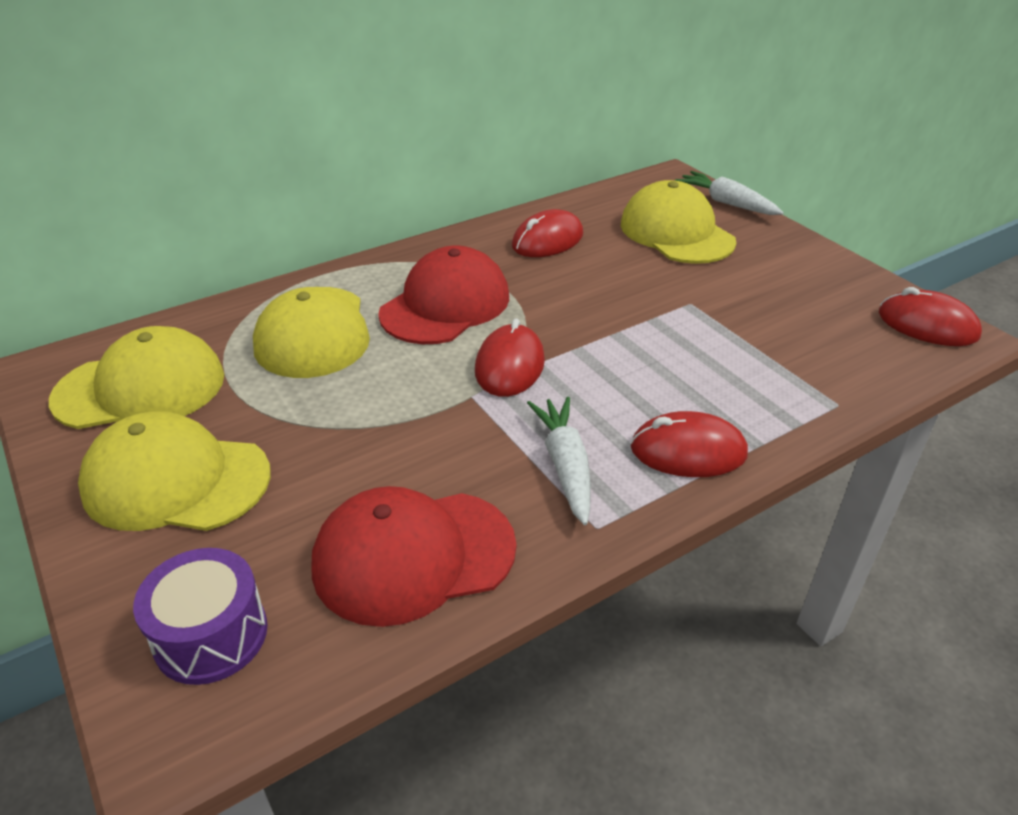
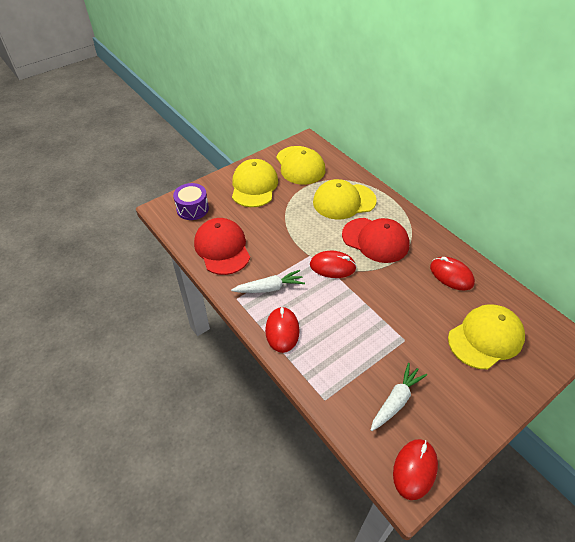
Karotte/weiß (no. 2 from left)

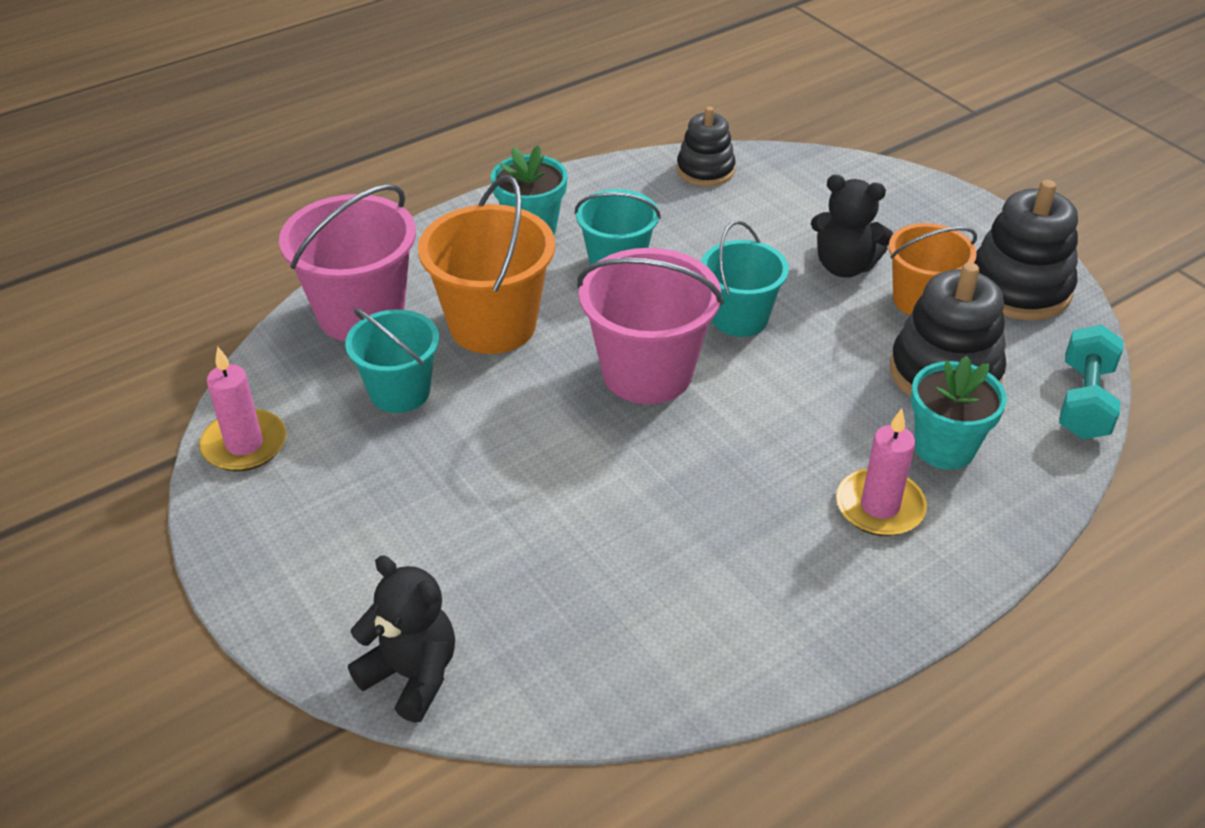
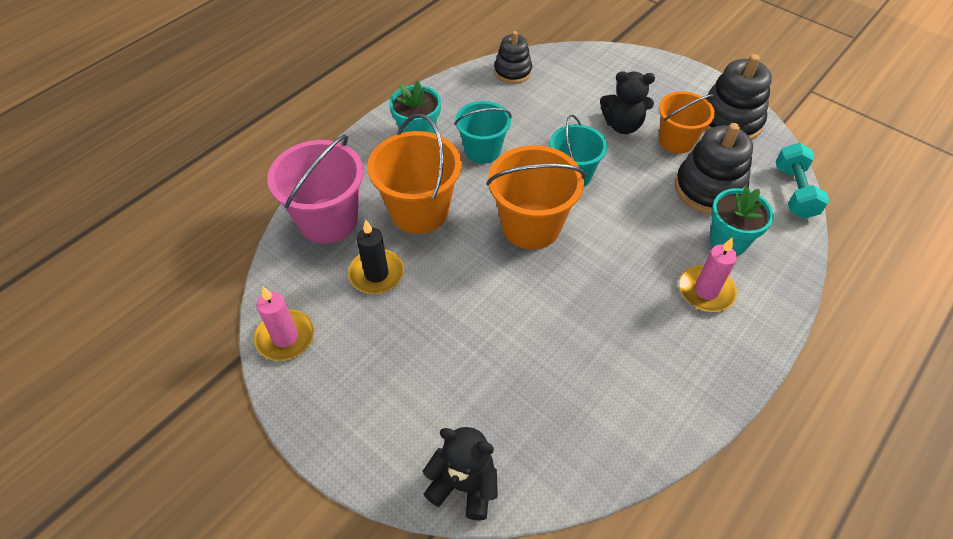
Kerze/schwarz
Eimer/orange (no. 2 from left)

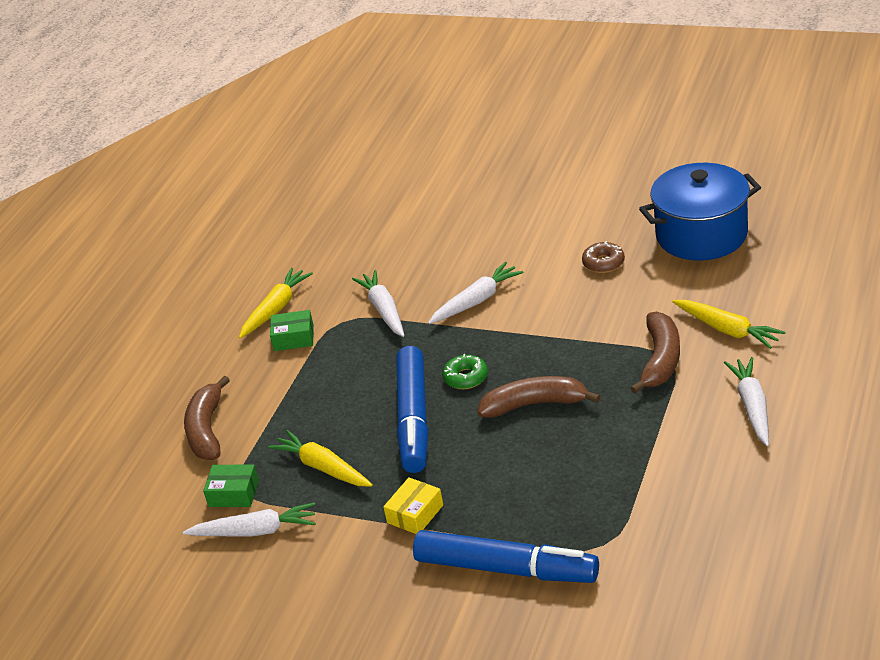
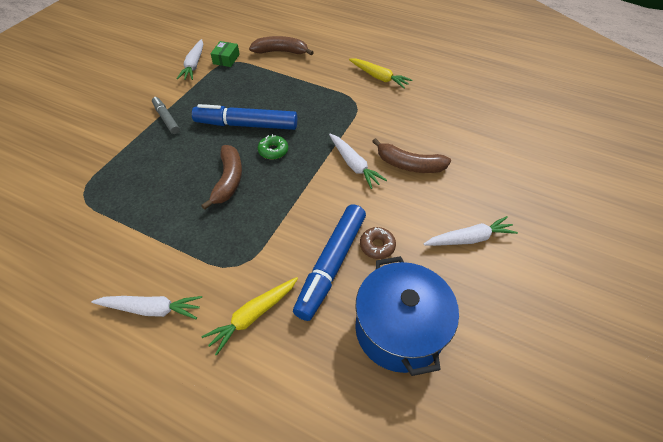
Karotte/gelb (no. 2 from left in the first image)
Schachtel/grün (no. 2 from left in the first image)
Karotte/weiß (no. 4 from left)
Filzstift/blau (no. 2 from left)
Banane/braun (no. 3 from left)
Filzstift/grau

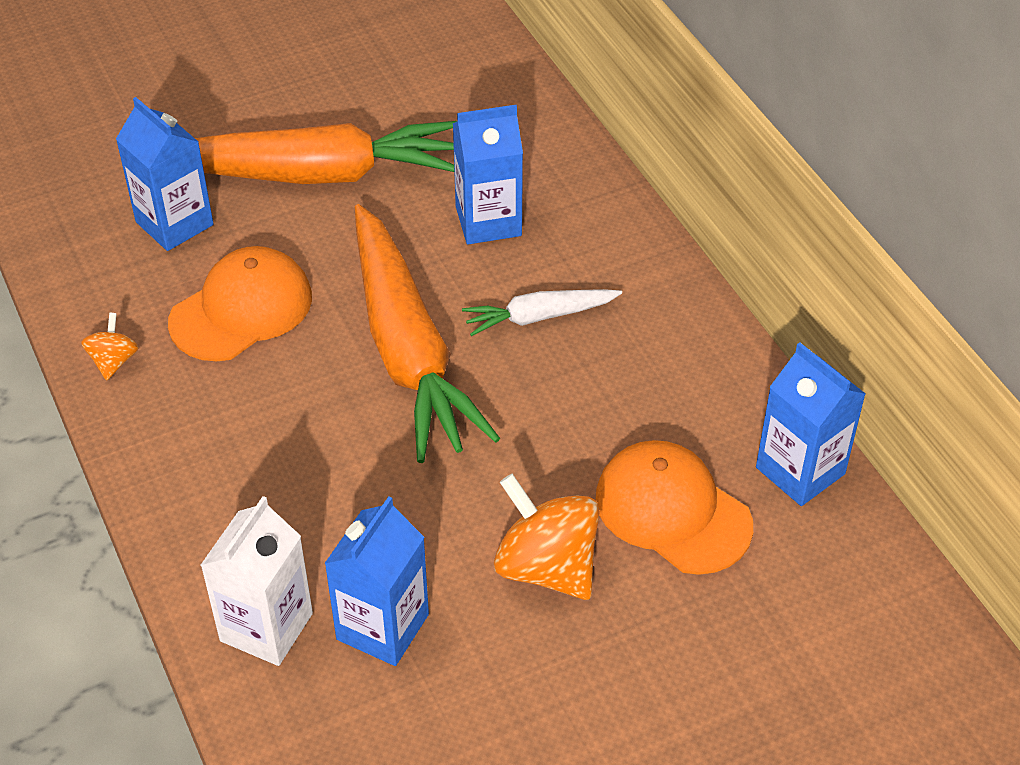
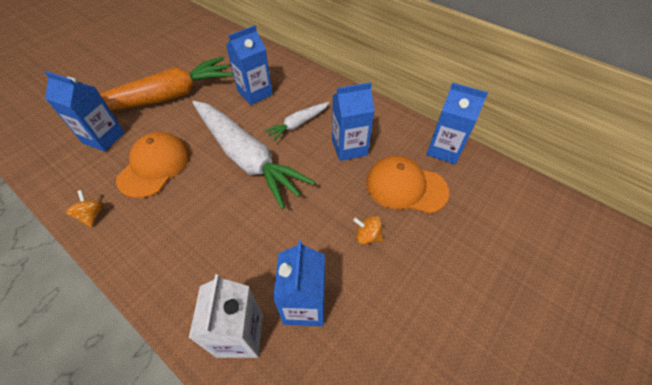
Getränkekarton/blau (no. 4 from left)
Karotte/weiß (no. 1 from left)
Kreisel/orange (no. 2 from left)

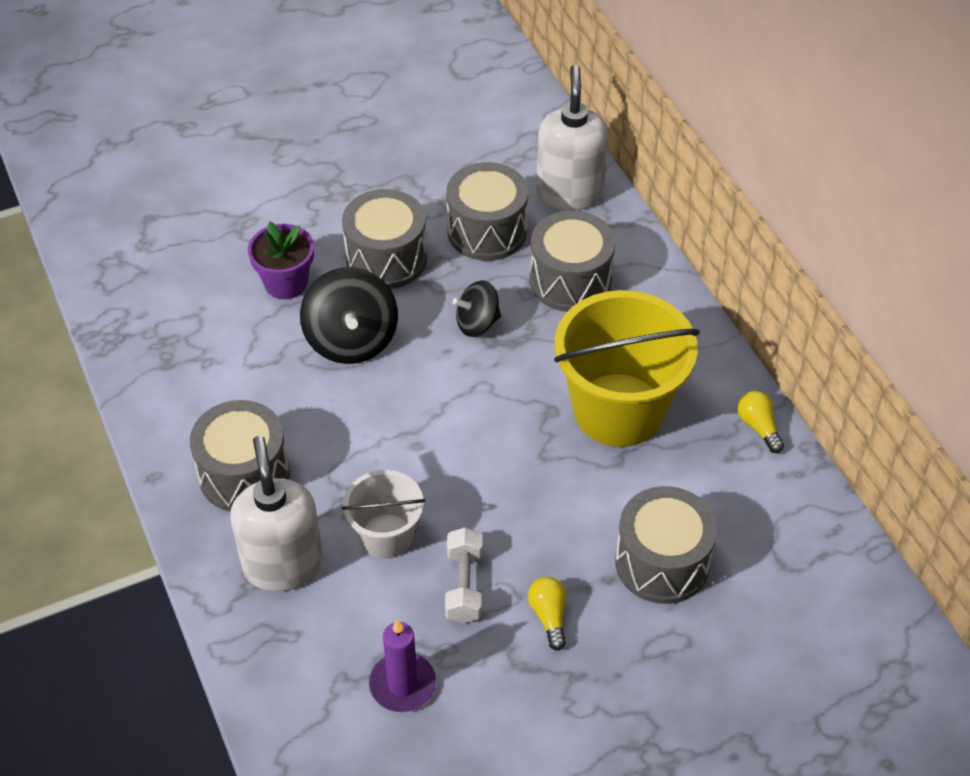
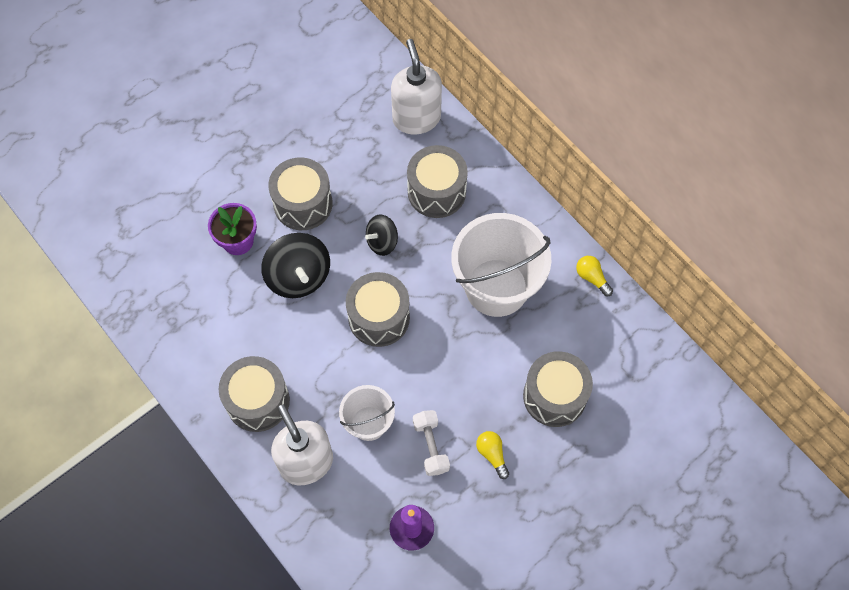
Trommel/grau (no. 3 from left)
Eimer/weiß (no. 2 from left)

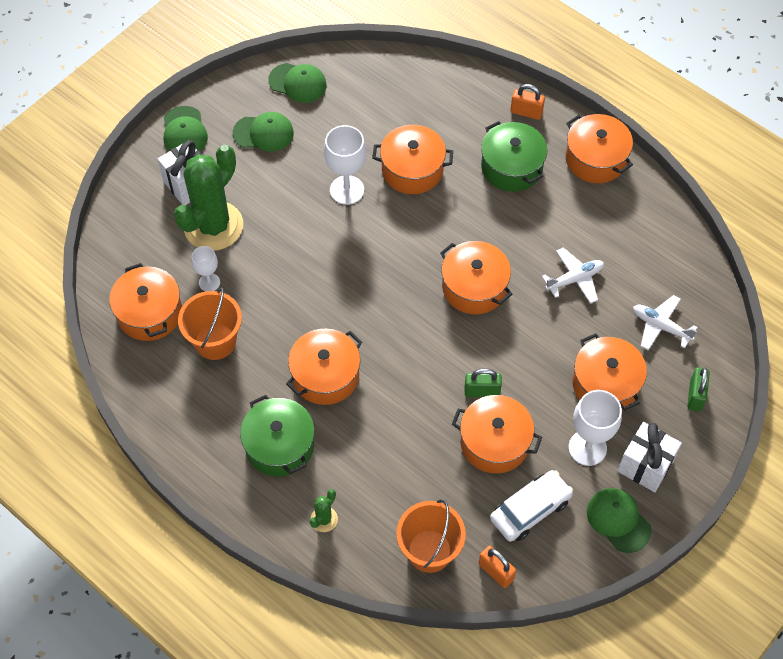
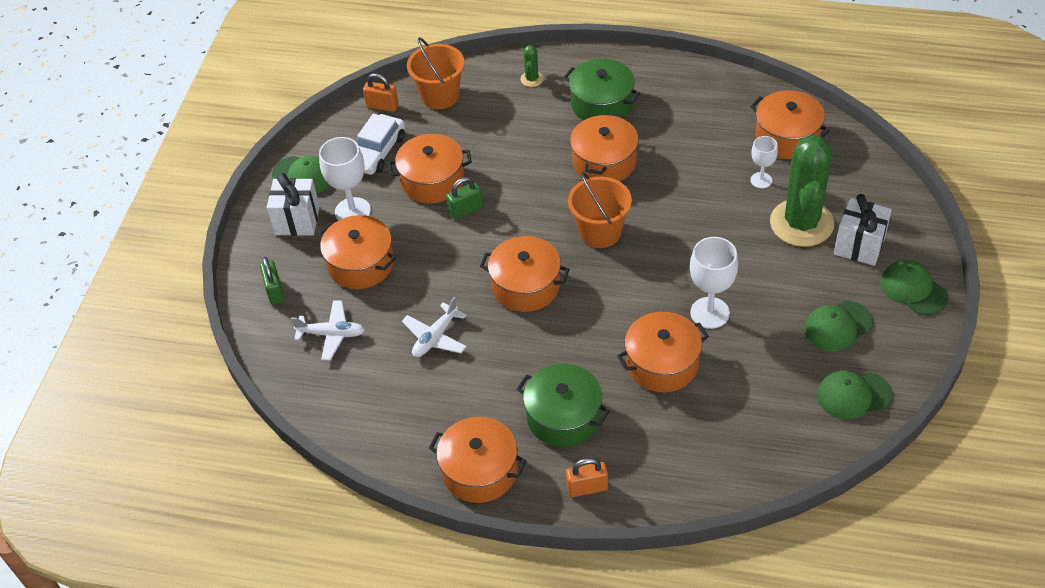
Eimer/orange (no. 2 from left)

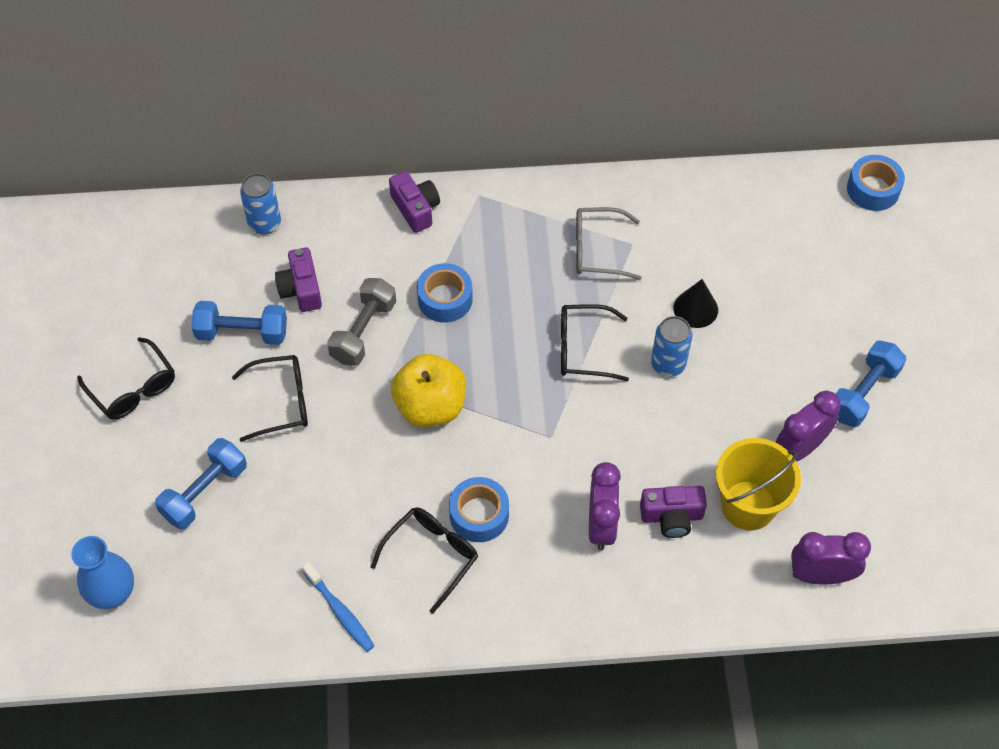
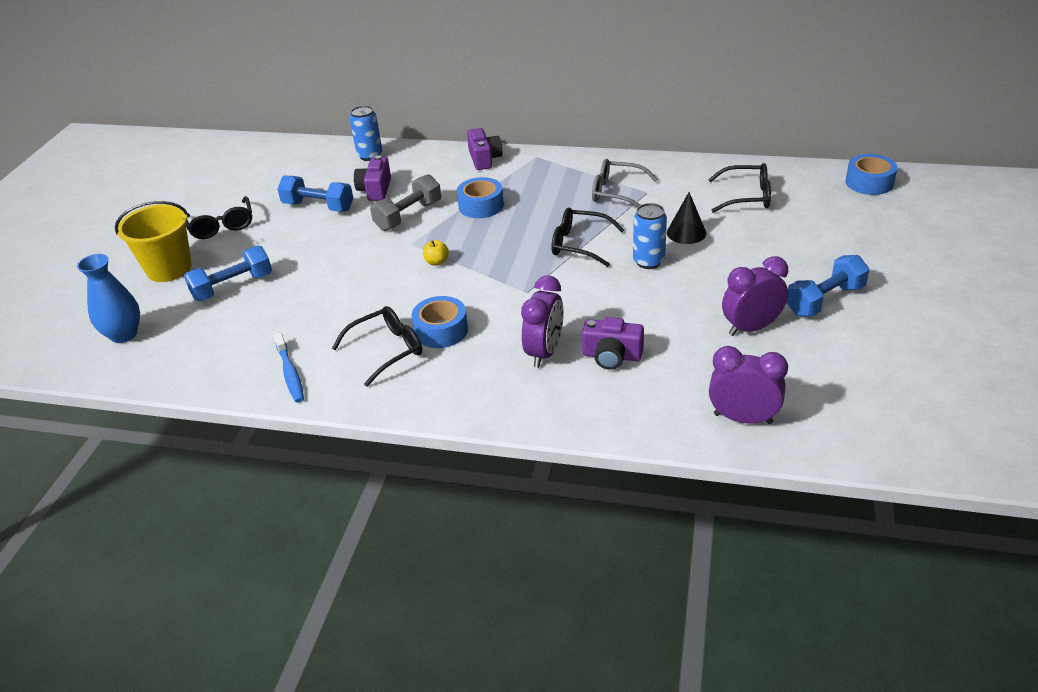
Brille/schwarz (no. 4 from left)
Eimer/gelb
Apfel/gelb

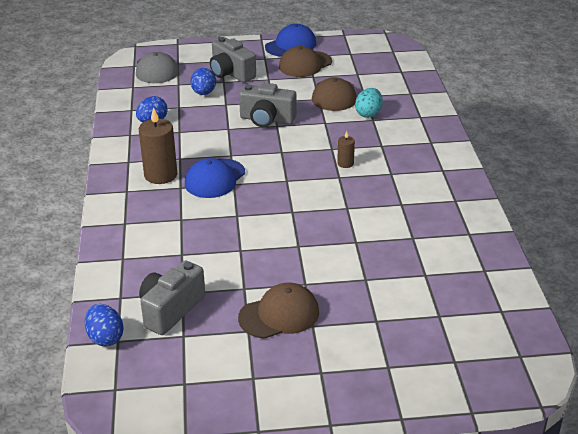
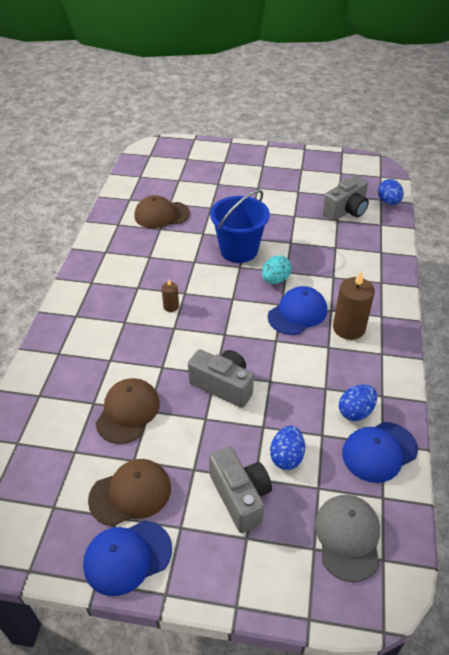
Eimer/blau
Kappe/blau (no. 3 from left)
Kappe/braun (no. 3 from left)
Ei/türkis

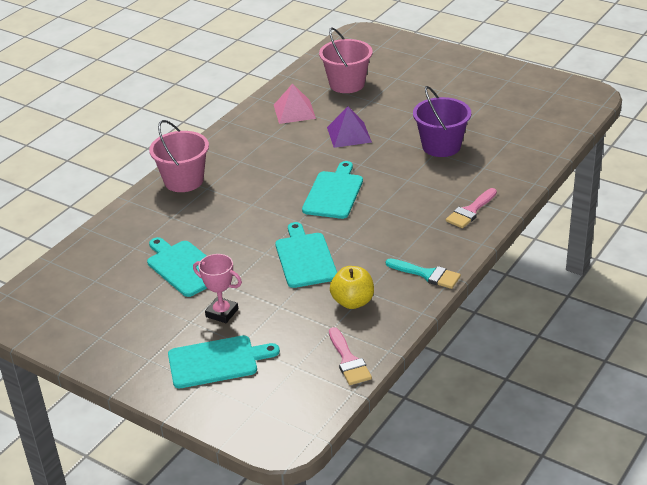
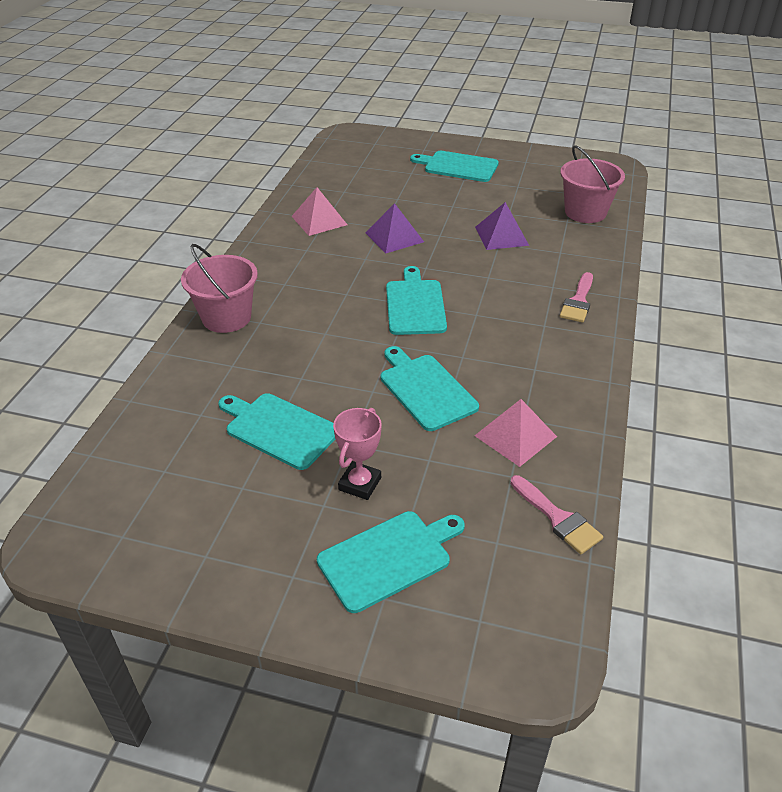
Pinsel/türkis
Schneidebrett/türkis (no. 5 from left)
Eimer/rosa (no. 2 from left)
Pyramide/rosa (no. 2 from left)
Pyramide/lila (no. 2 from left)
Pokal/rosa

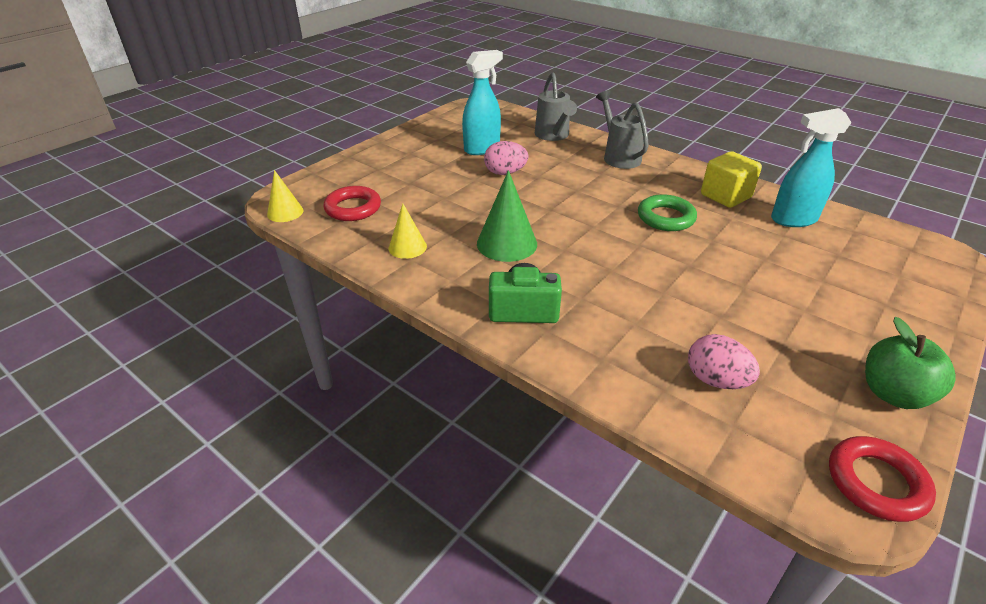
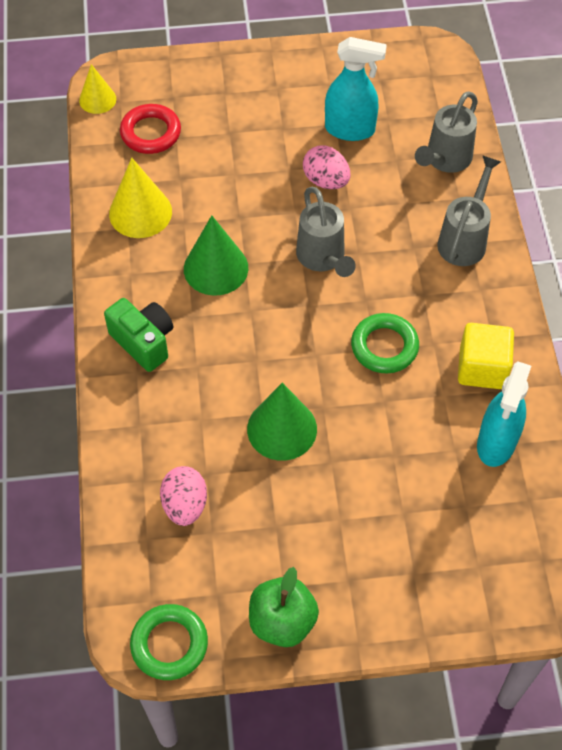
Kegel/grün (no. 2 from left)
Gießkanne/grau (no. 1 from left)
Ring/grün (no. 1 from left)
Sprühflasche/türkis (no. 2 from left)
Kegel/gelb (no. 2 from left)

